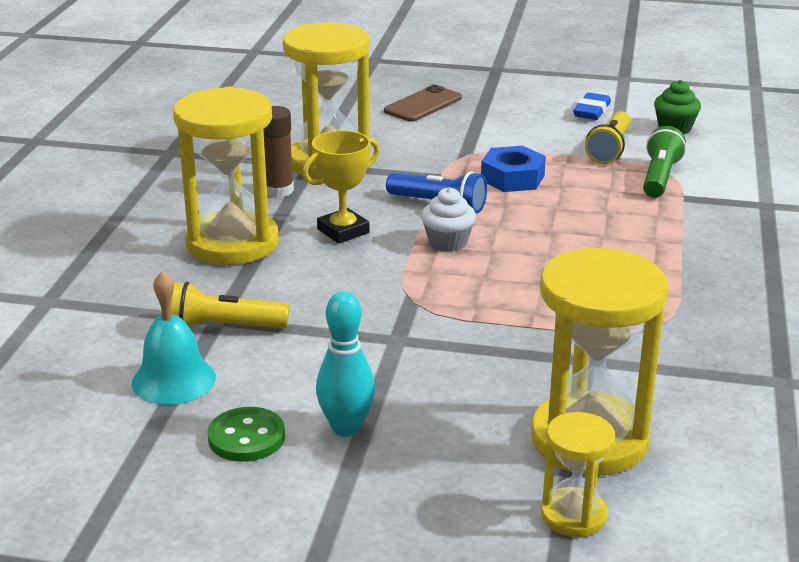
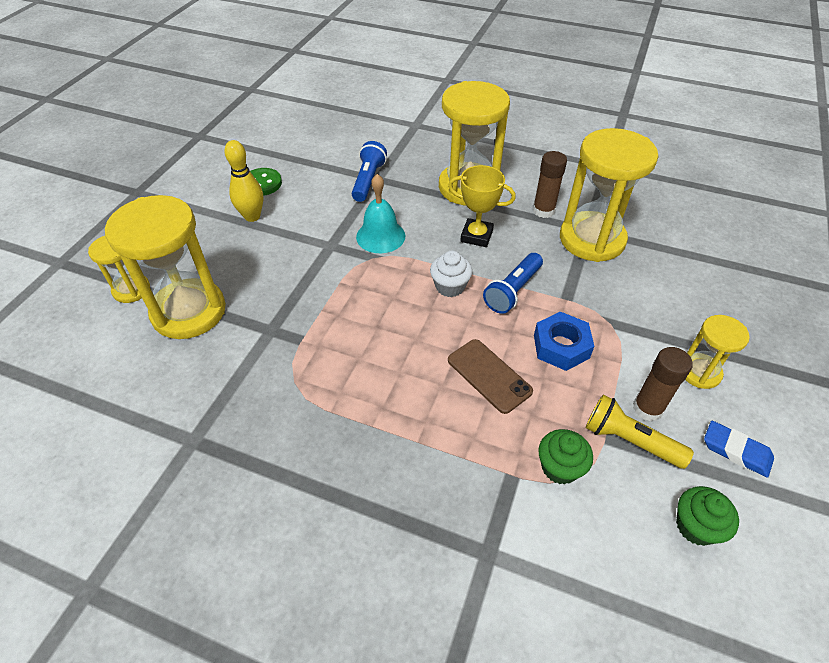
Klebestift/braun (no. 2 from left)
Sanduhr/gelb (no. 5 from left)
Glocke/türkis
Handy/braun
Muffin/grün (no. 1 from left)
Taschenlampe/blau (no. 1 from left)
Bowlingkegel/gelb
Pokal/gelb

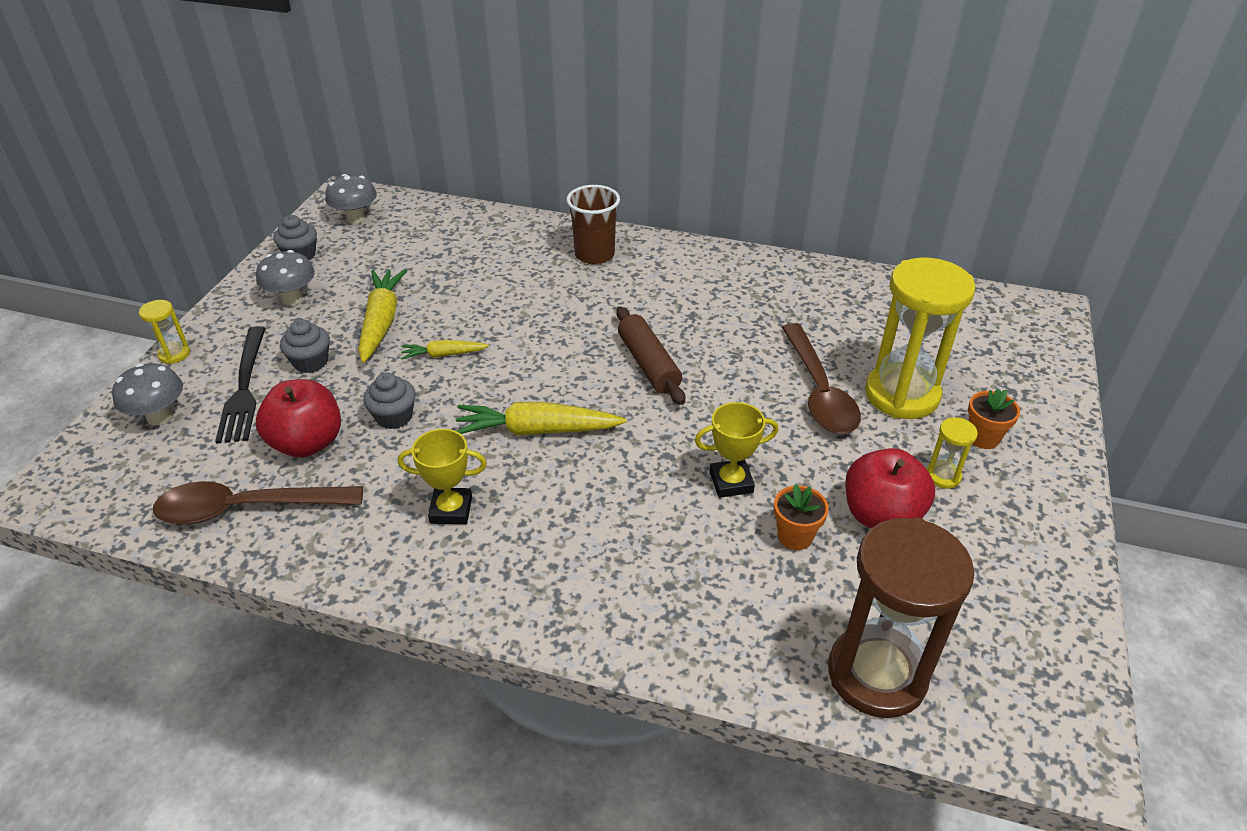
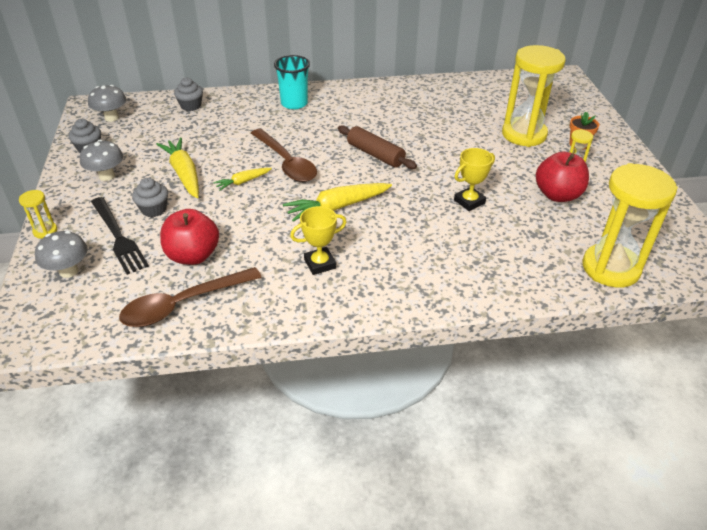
Blumentopf/orange (no. 1 from left in the first image)
Muffin/grau (no. 3 from left)
Löffel/braun (no. 2 from left)
Becher/türkis
Sanduhr/gelb (no. 4 from left)

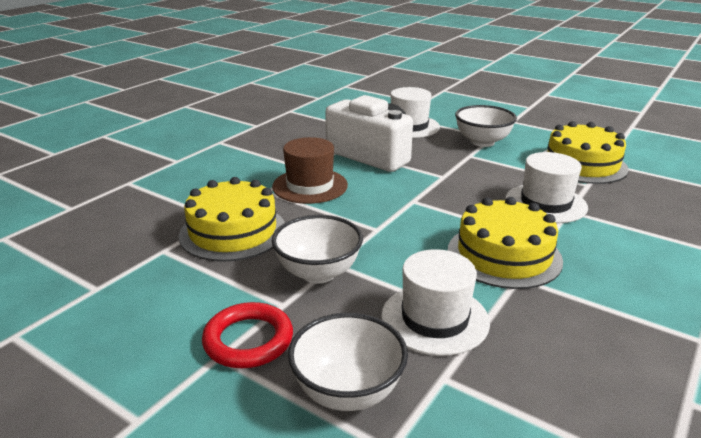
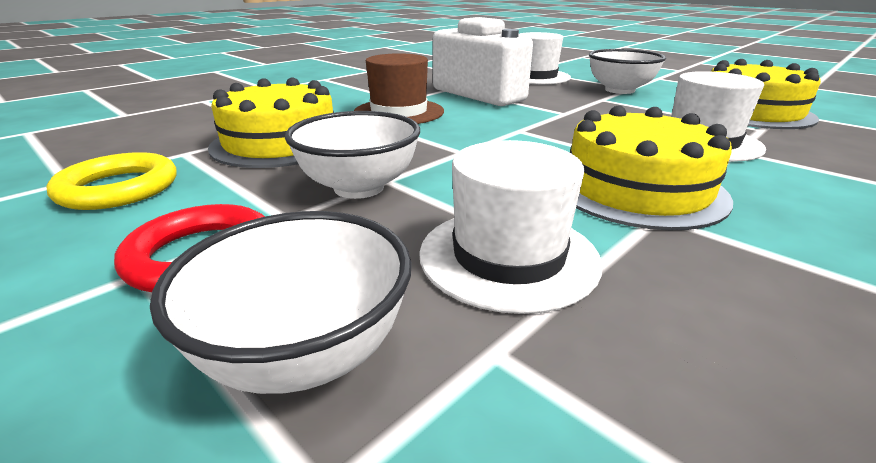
Ring/gelb

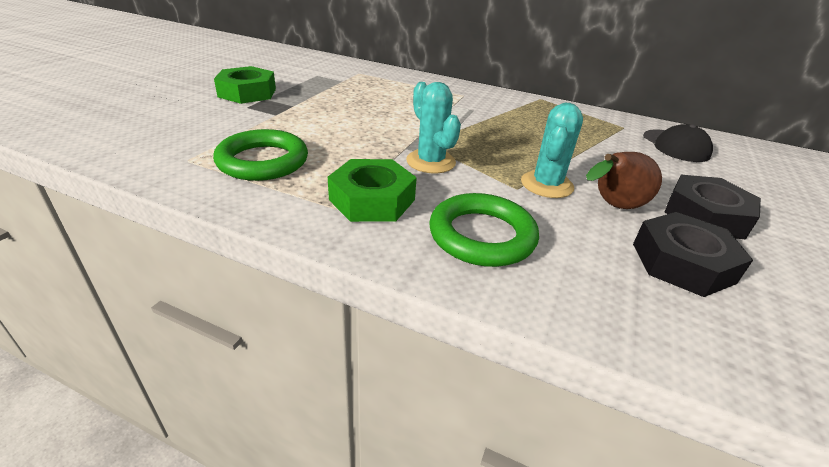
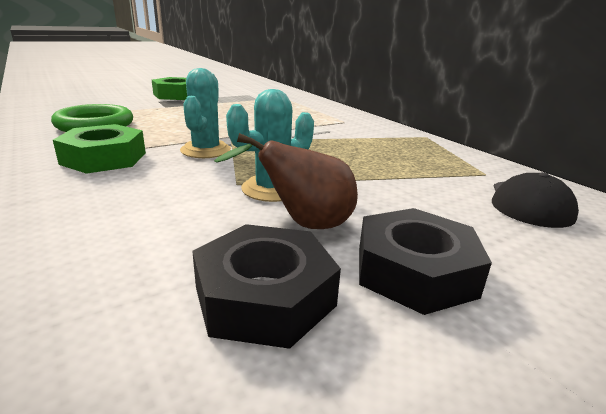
Ring/grün (no. 2 from left in the first image)

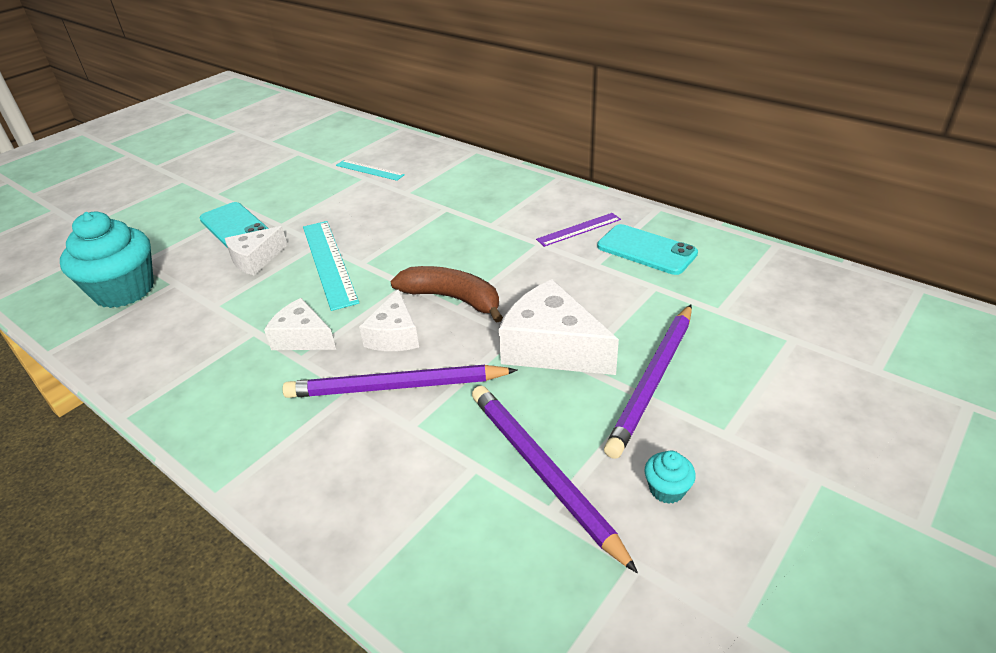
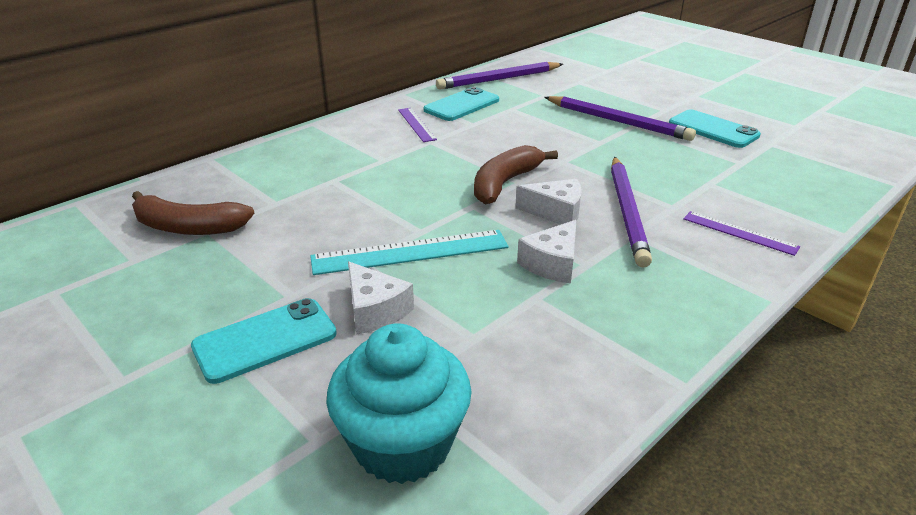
Käse/weiß (no. 4 from left in the first image)
Lineal/lila (no. 2 from left)
Bleistift/lila (no. 1 from left)
Banane/braun (no. 1 from left)
Handy/türkis (no. 3 from left)

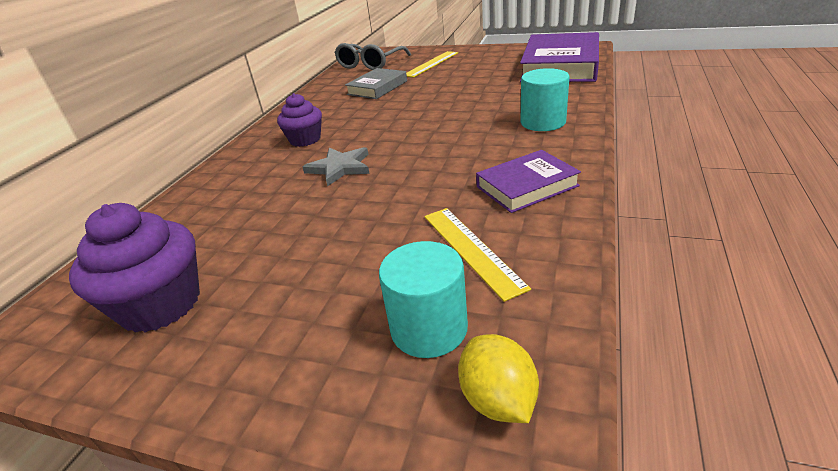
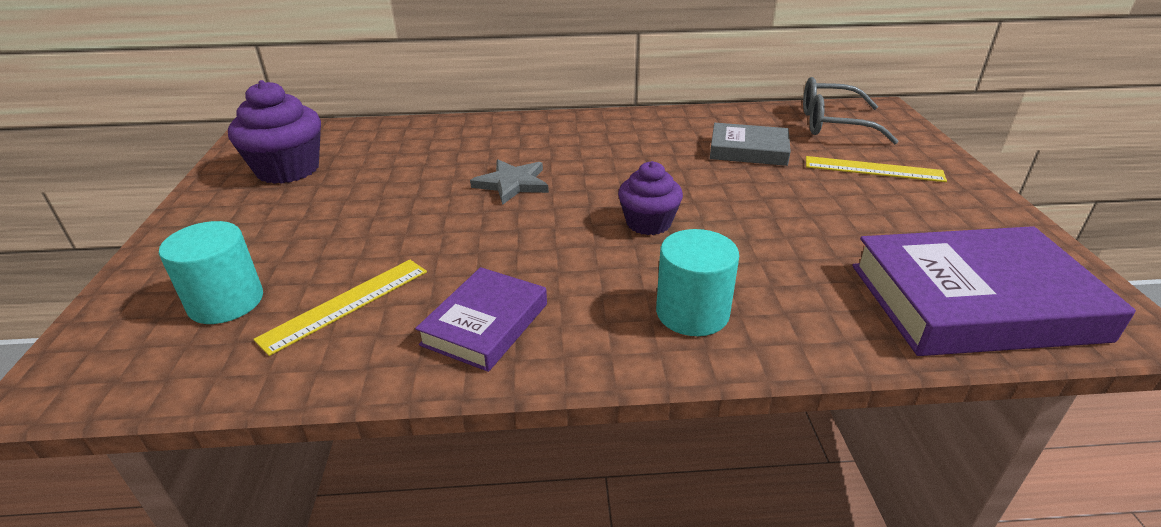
Zitrone/gelb
Muffin/lila (no. 2 from left)
Buch/lila (no. 1 from left)

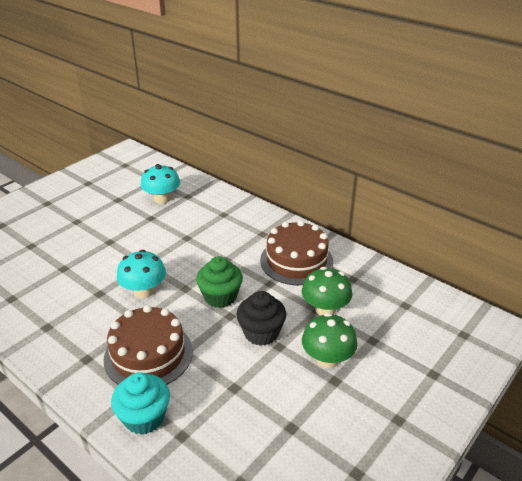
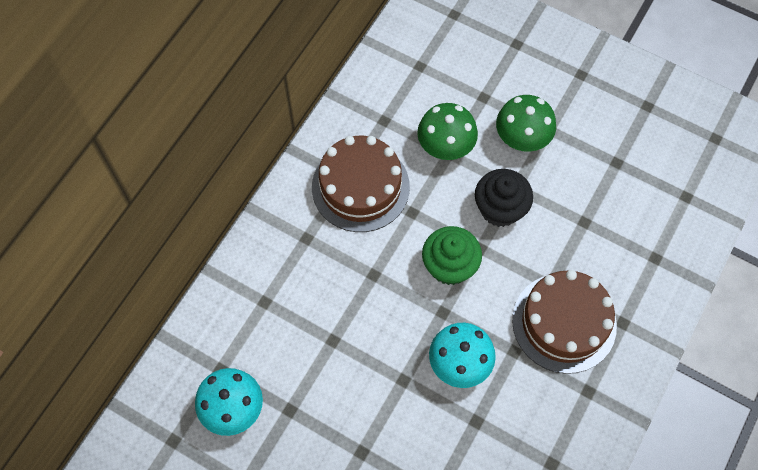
Muffin/türkis

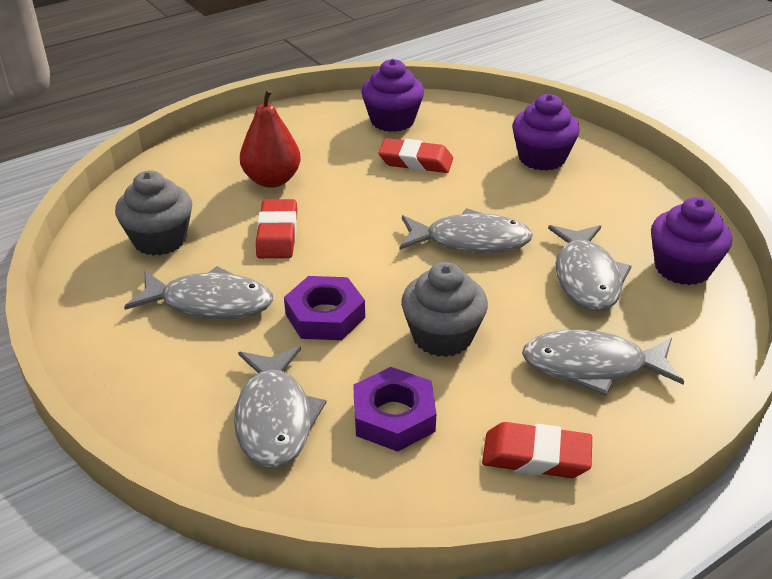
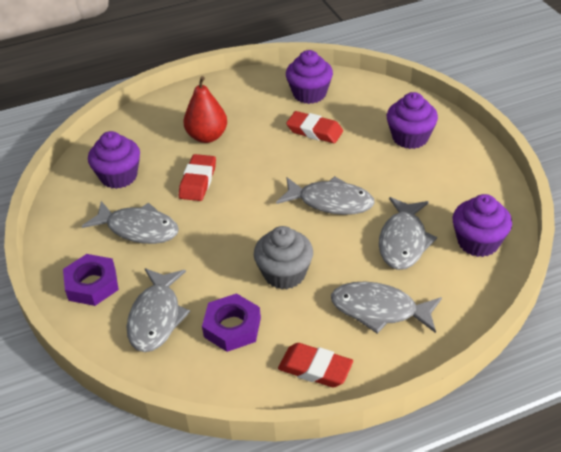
Sechskantmutter/lila (no. 1 from left)
Muffin/lila (no. 1 from left)

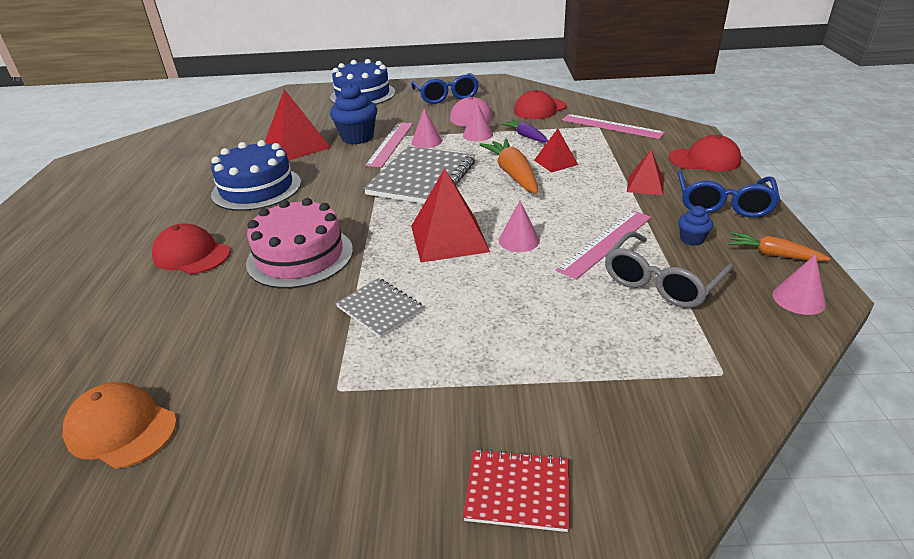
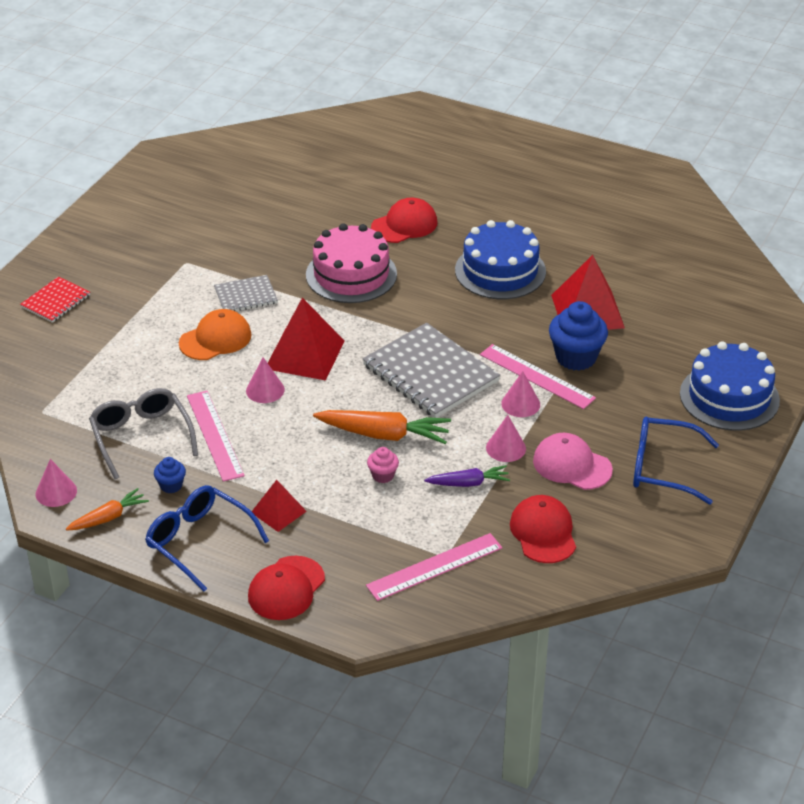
Kappe/orange
Muffin/rosa

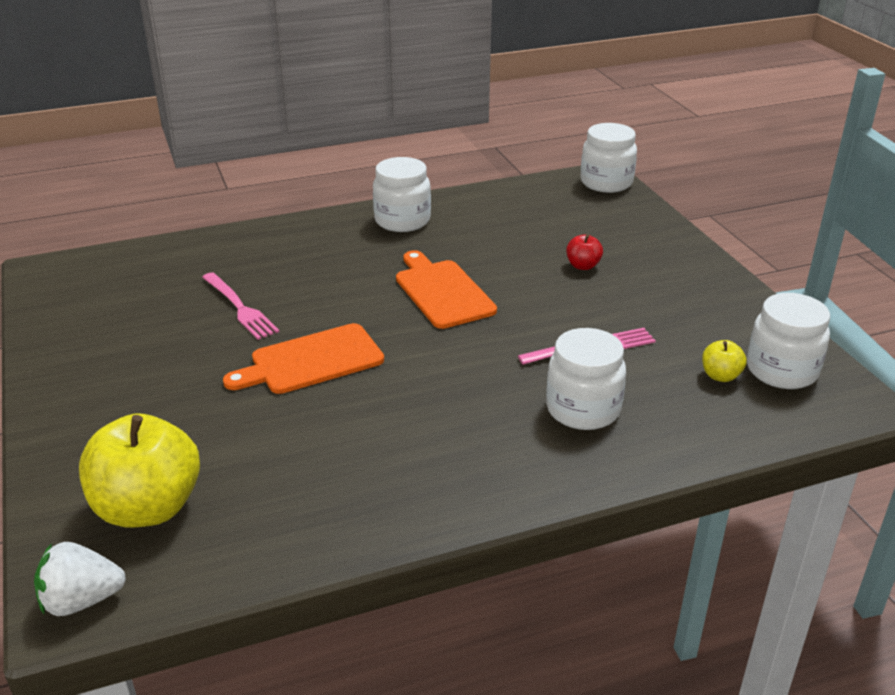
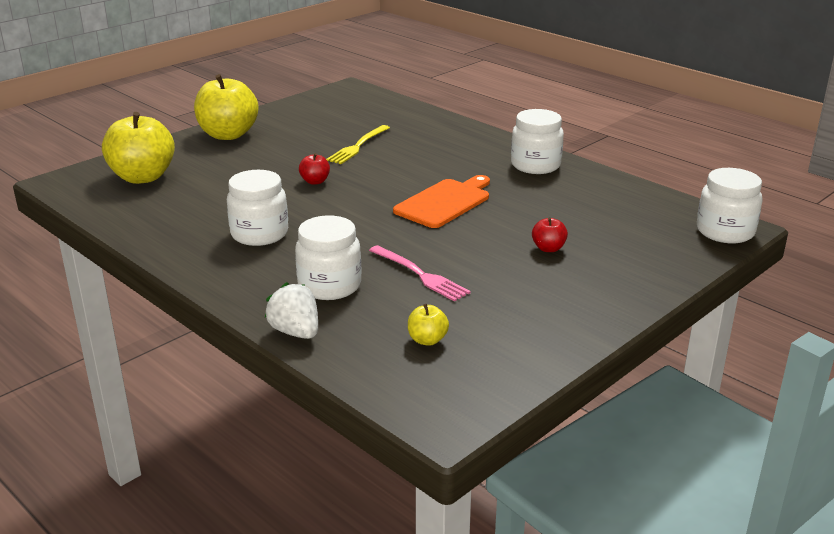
Apfel/gelb (no. 2 from left)
Erdbeere/weiß
Einmachglas/weiß (no. 1 from left)
Apfel/rot (no. 1 from left)
Gabel/gelb

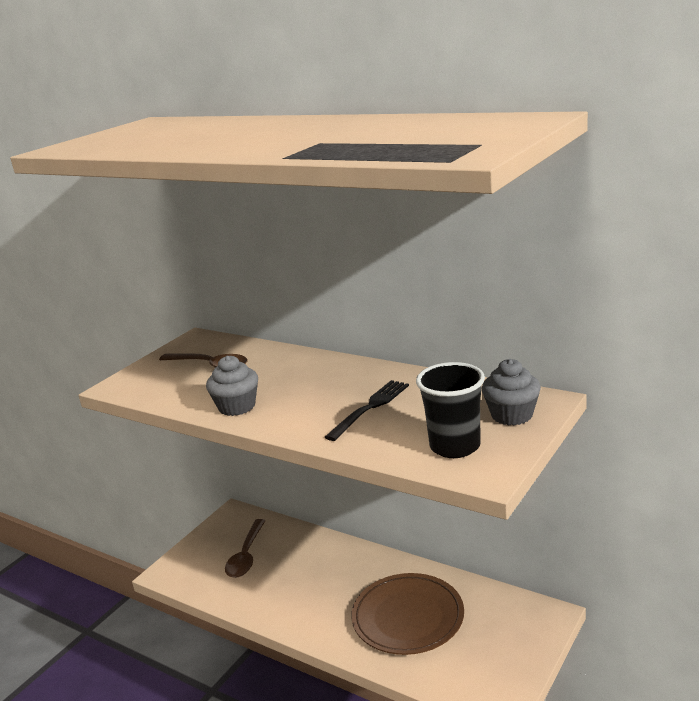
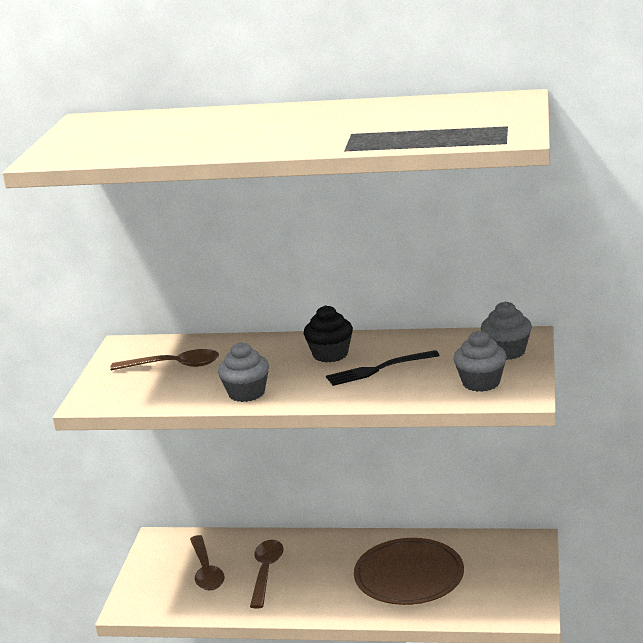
Löffel/braun (no. 3 from left)
Muffin/schwarz
Muffin/grau (no. 2 from left)
Gabel/schwarz

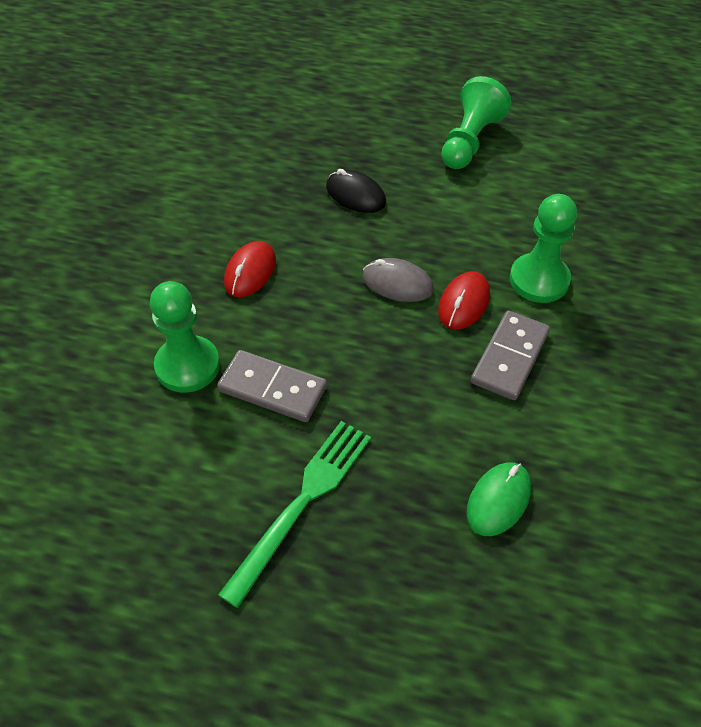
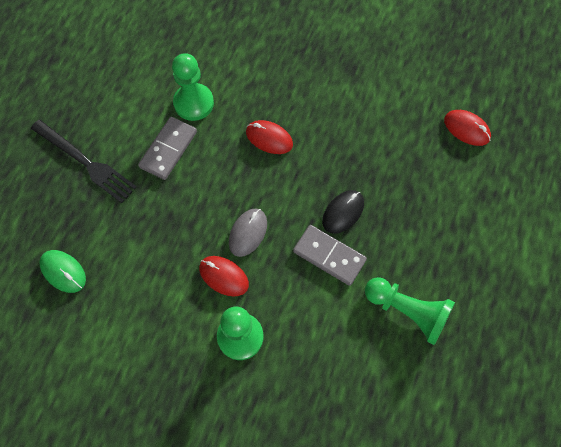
Computermaus/rot (no. 3 from left)
Dominostein/grau (no. 2 from left)
Gabel/schwarz

